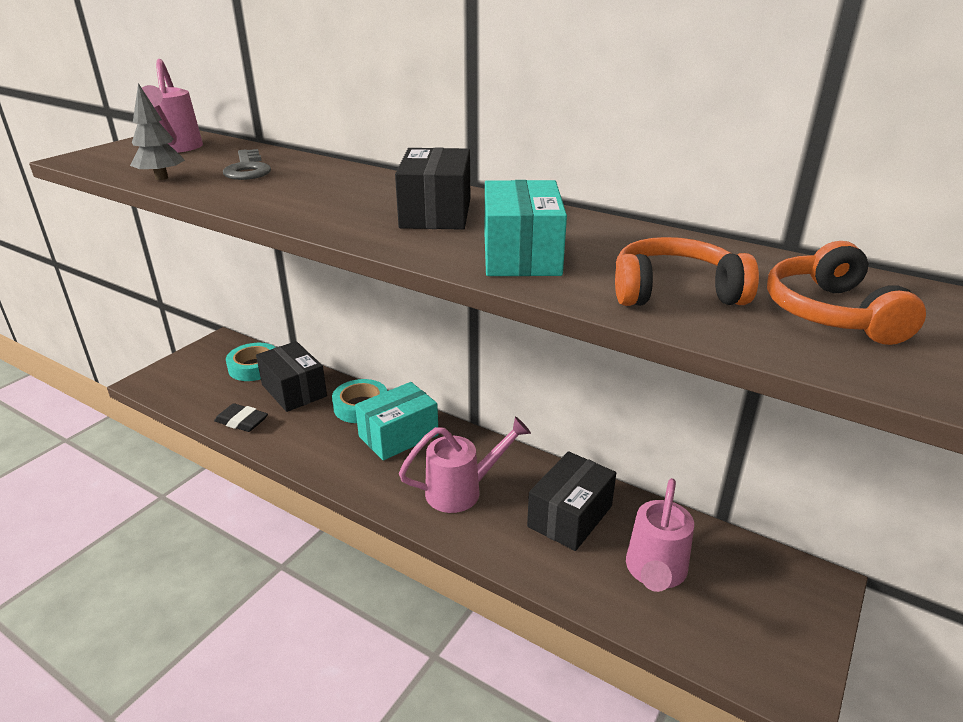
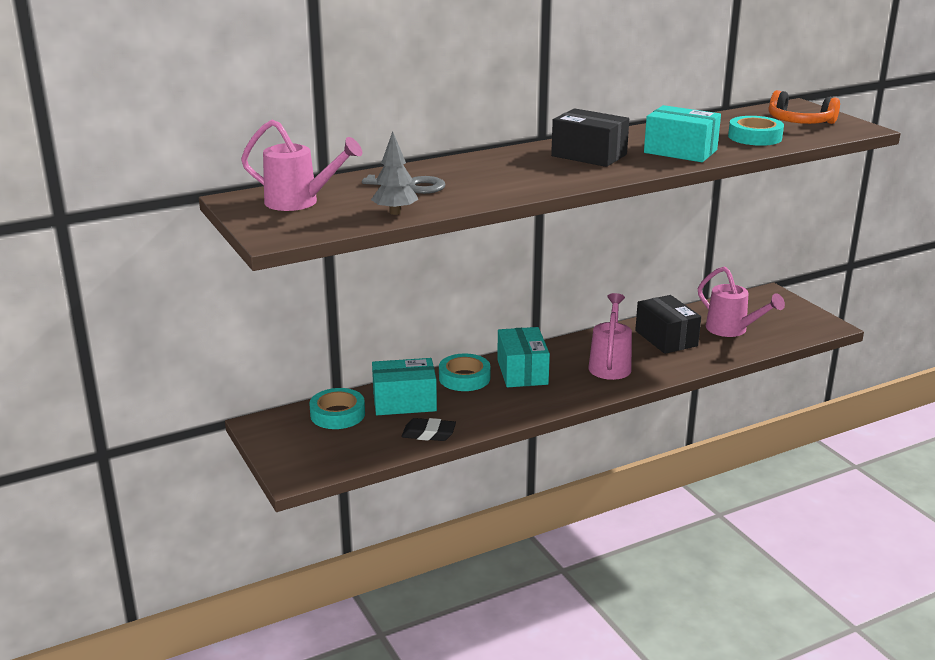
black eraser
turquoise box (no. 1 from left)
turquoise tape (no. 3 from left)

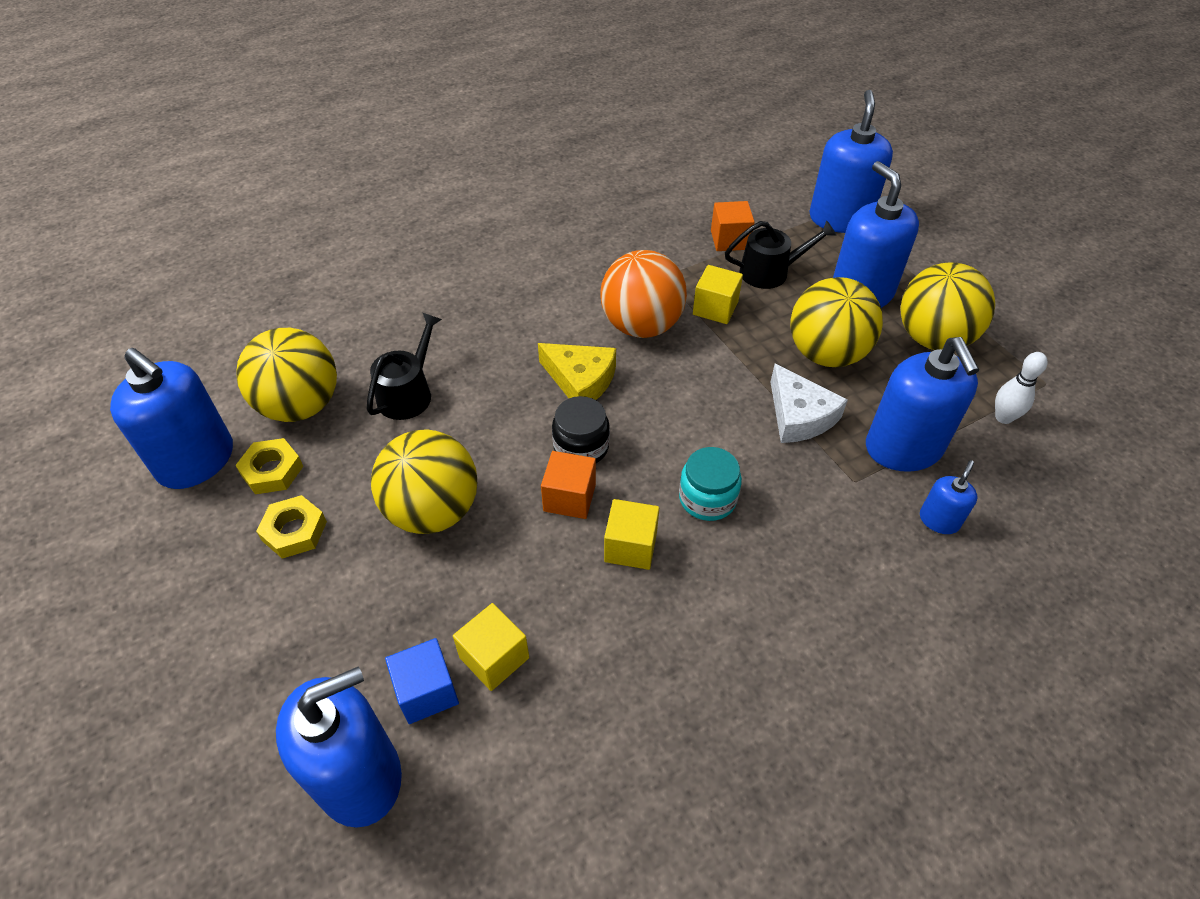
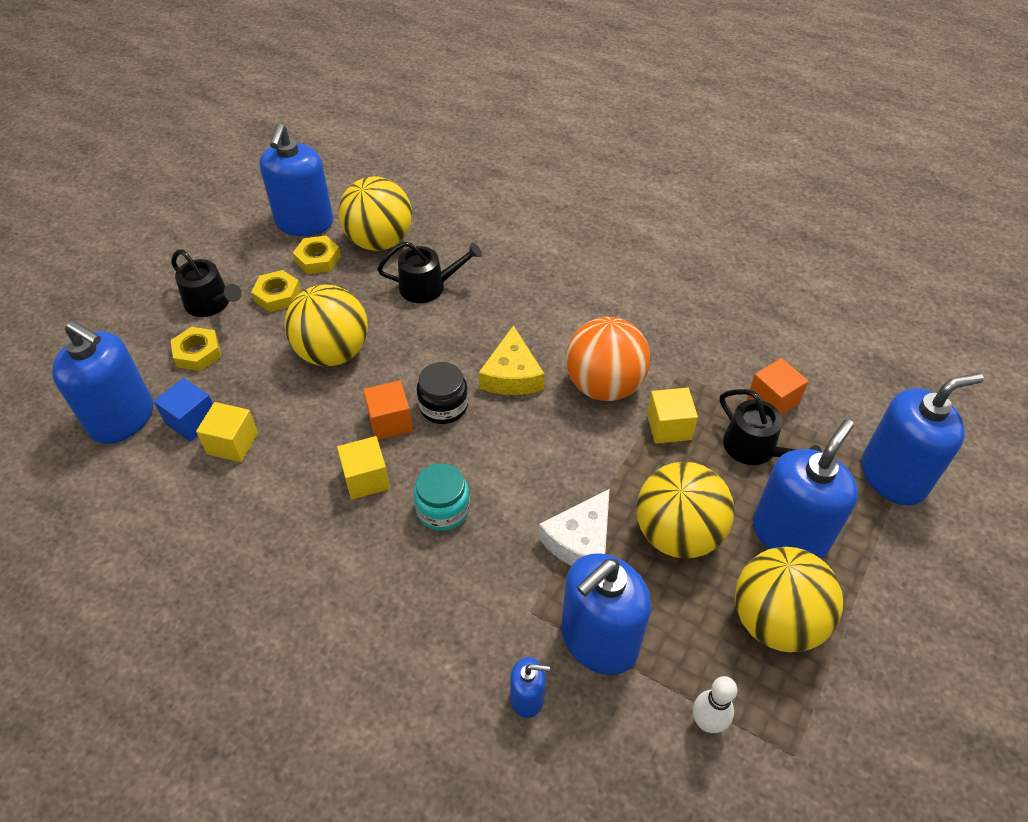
black watering can (no. 1 from left)
yellow nut (no. 1 from left)

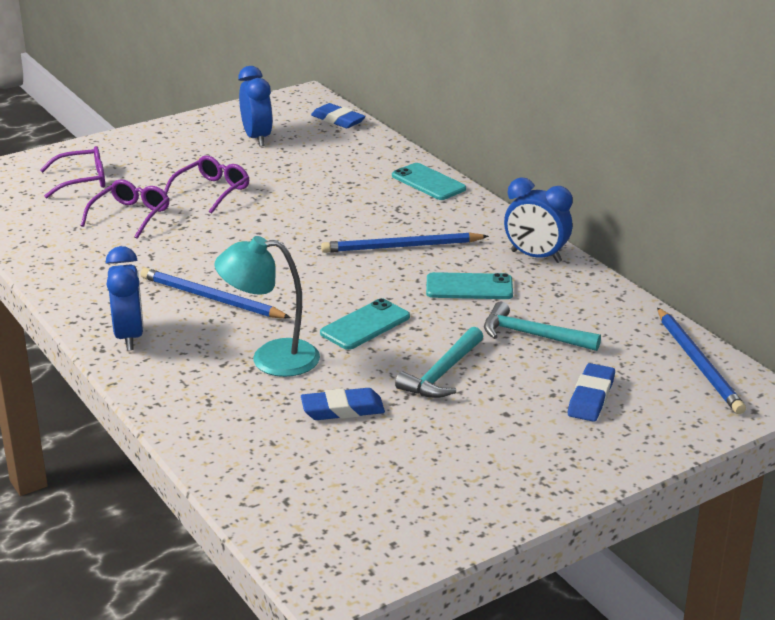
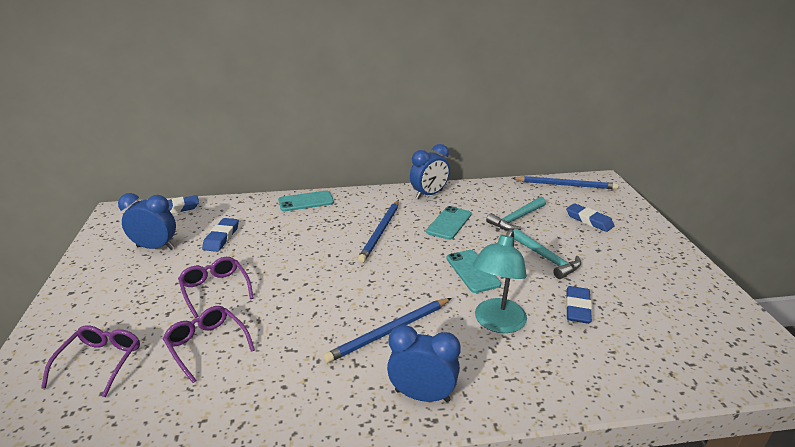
blue eraser (no. 2 from left)

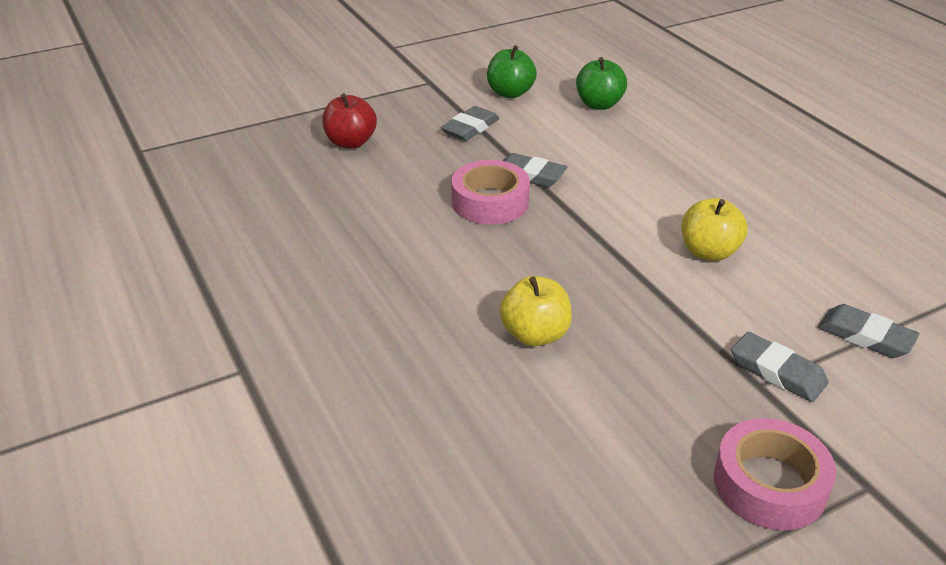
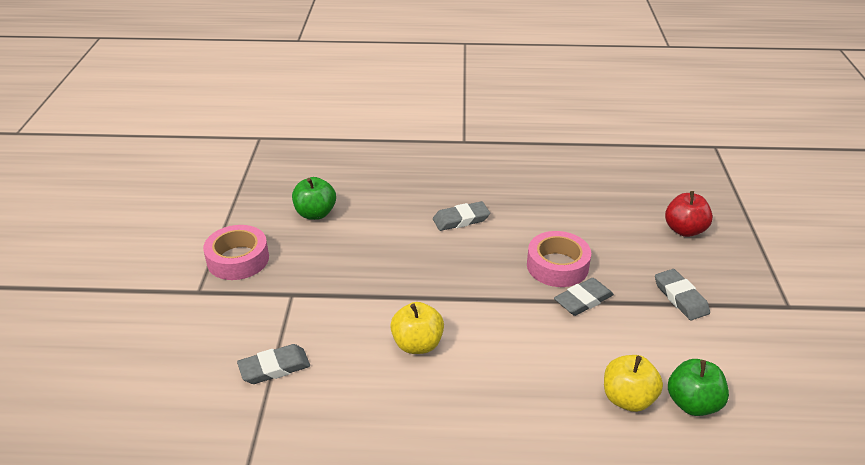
green apple (no. 1 from left)
yellow apple (no. 2 from left)
grey eraser (no. 2 from left)

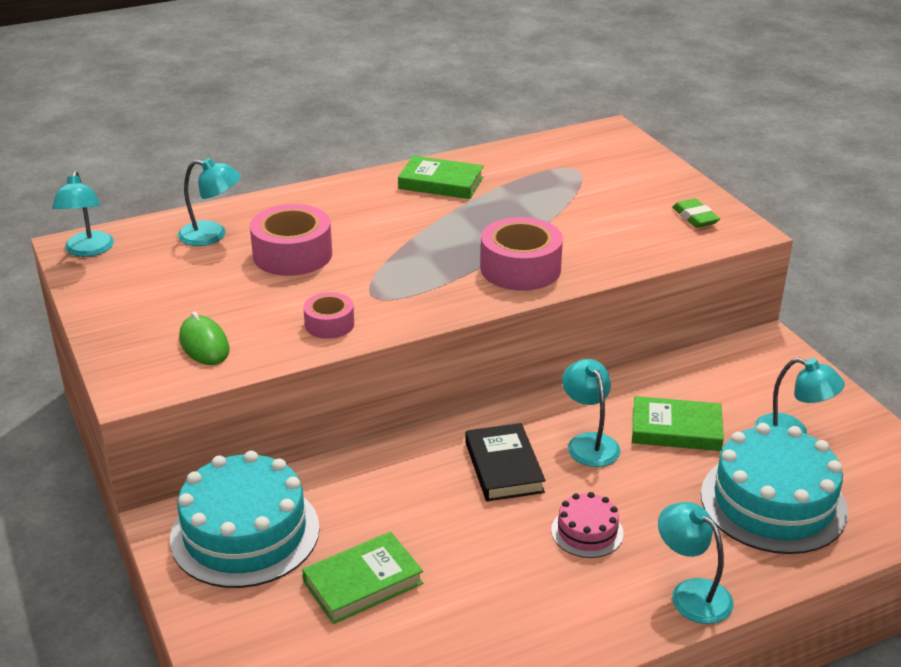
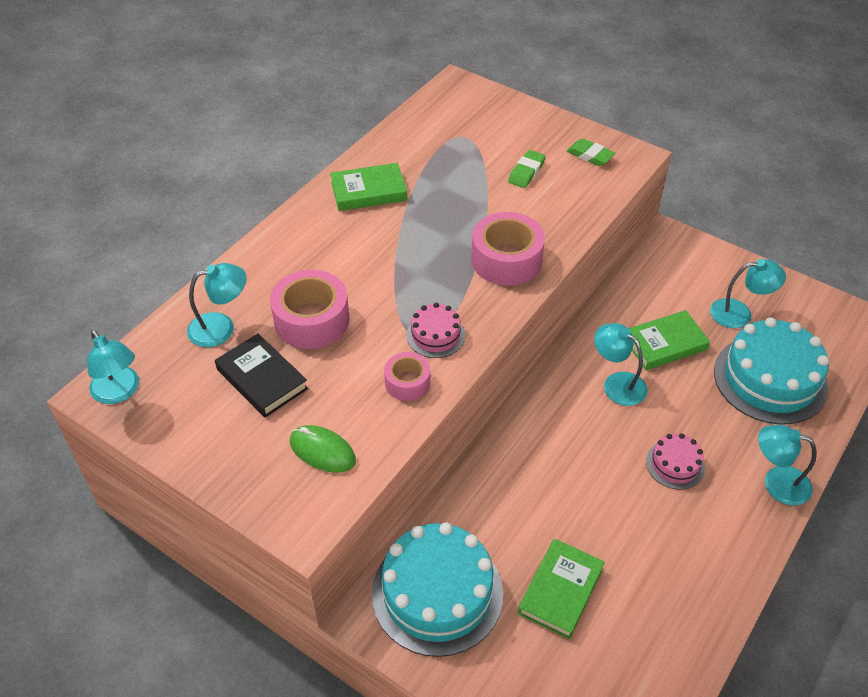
black book
pink cake (no. 1 from left)
green eraser (no. 1 from left)

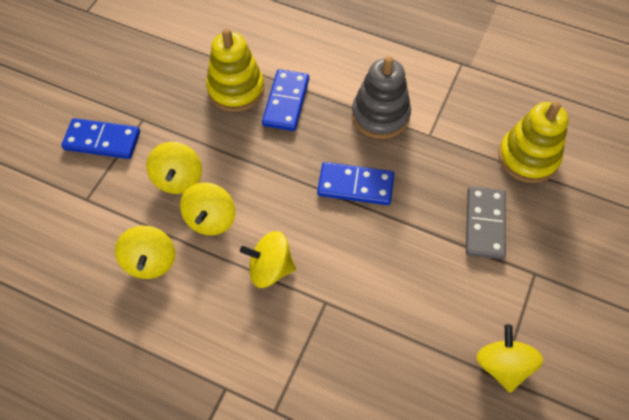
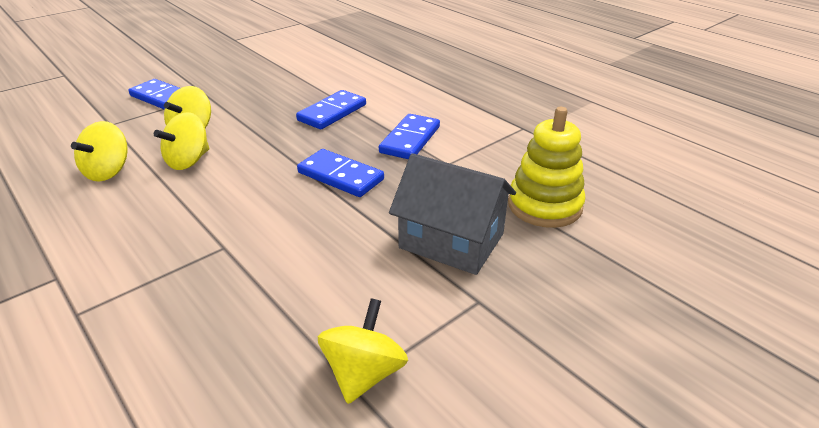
yellow stacking toy (no. 1 from left in the first image)
yellow spinning top (no. 4 from left in the first image)
blue domino (no. 4 from left)
grey house

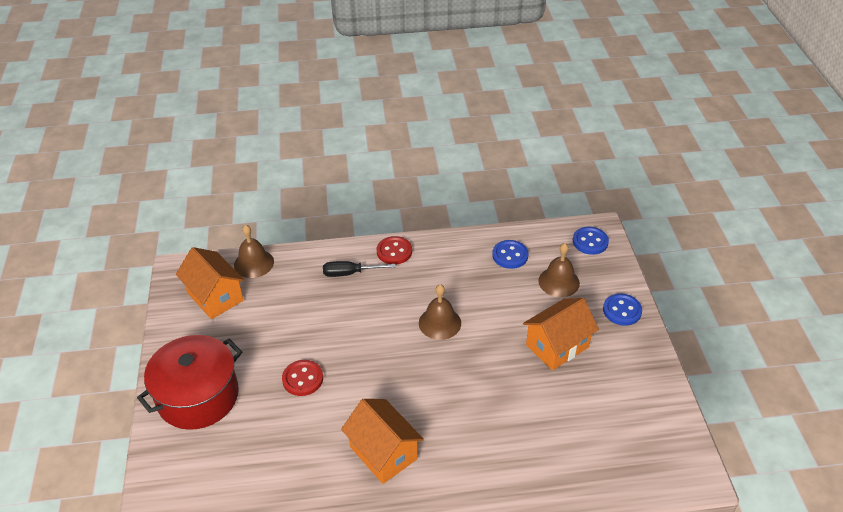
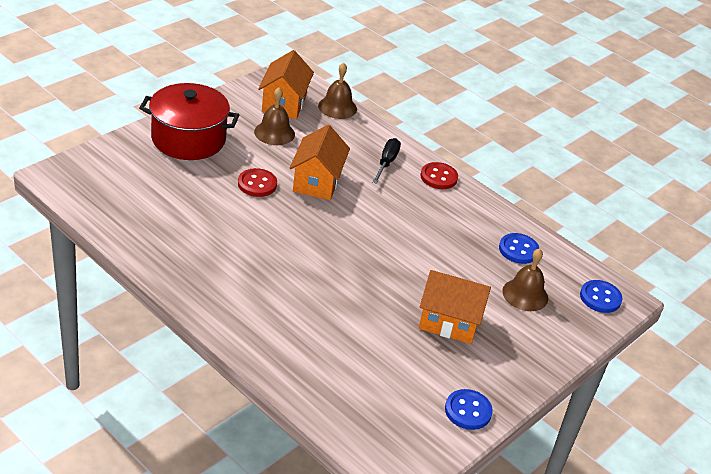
black screwdriver
orange house (no. 2 from left)
brown bell (no. 1 from left)
blue button (no. 1 from left)

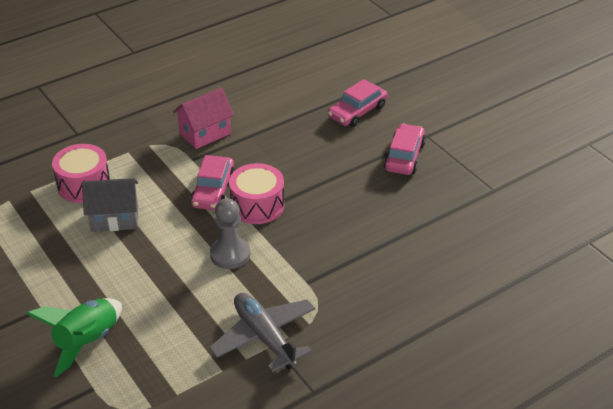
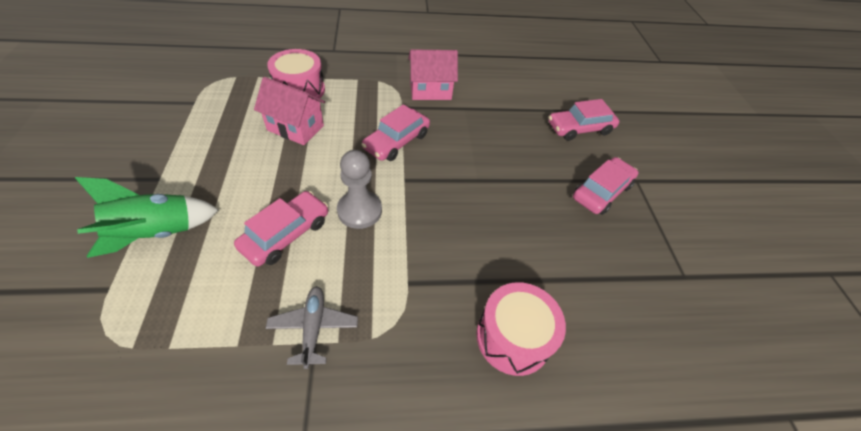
pink house (no. 1 from left)
grey plane
pink drum (no. 2 from left)
pink car (no. 1 from left)

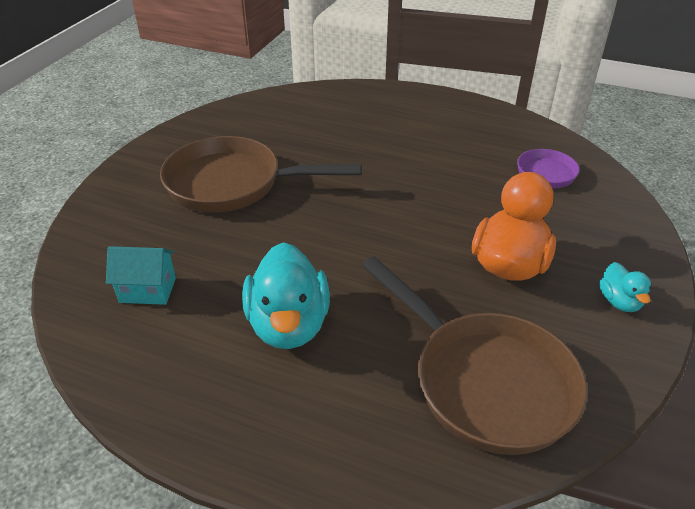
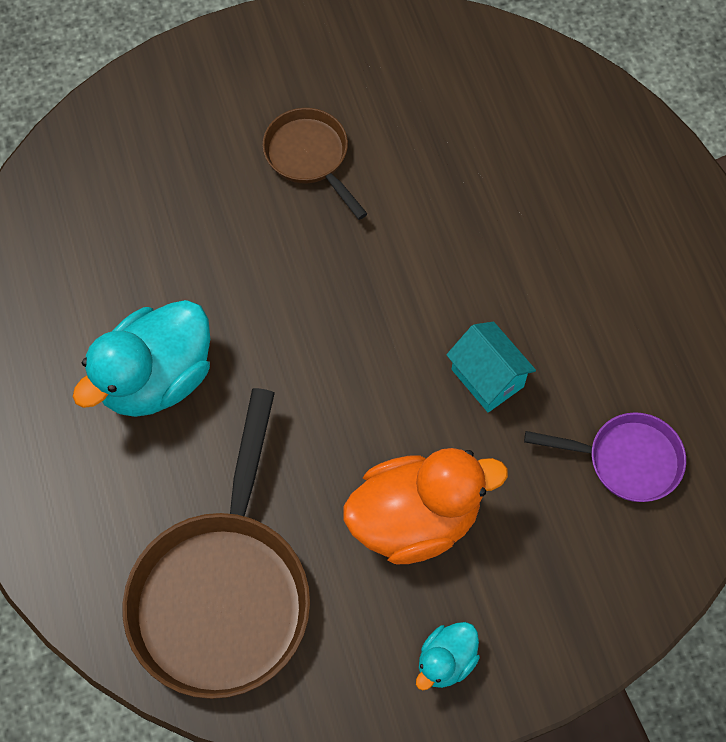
turquoise house
brown pan (no. 2 from left)

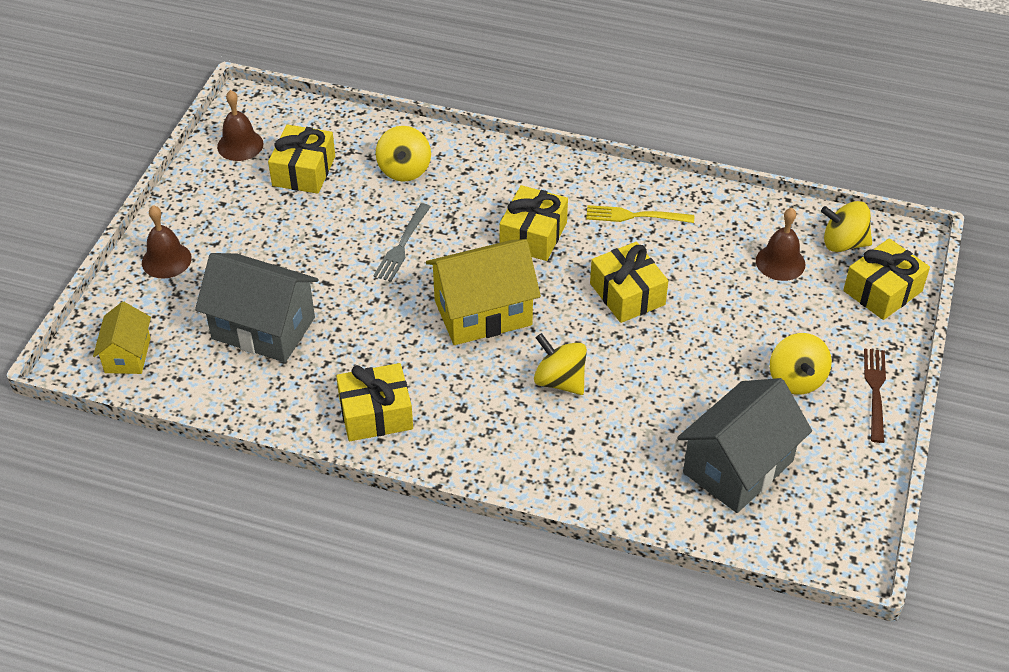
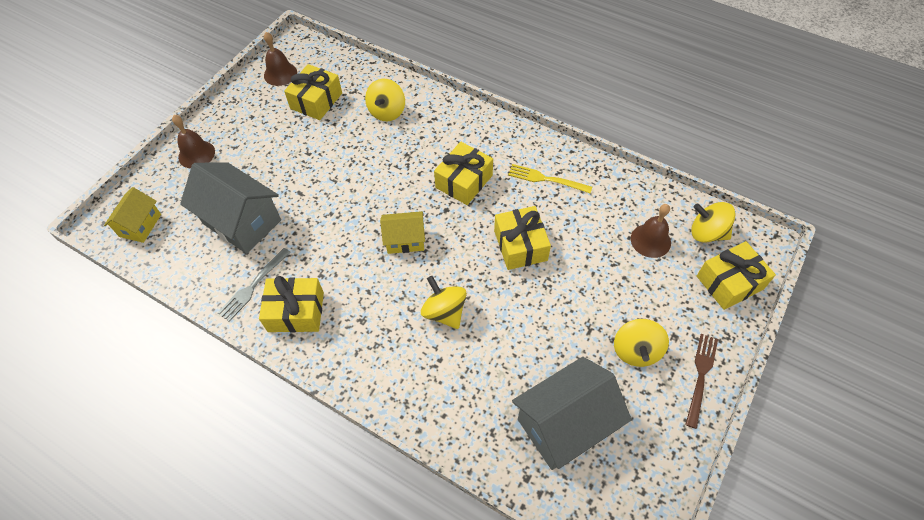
grey fork
yellow house (no. 2 from left)

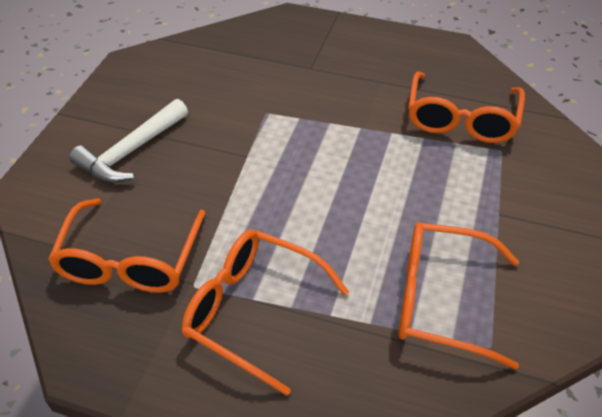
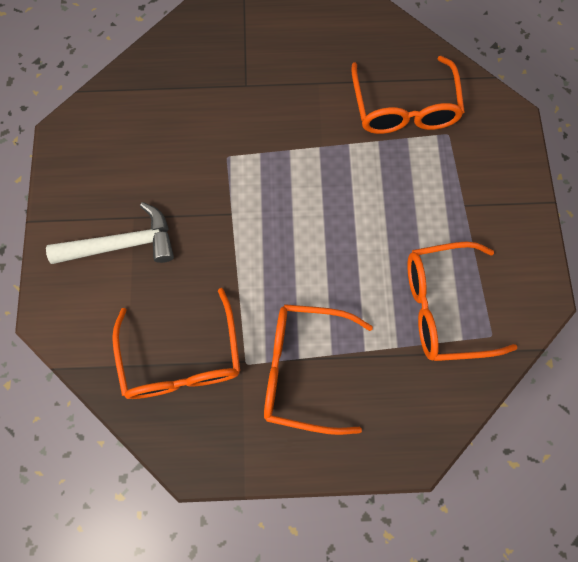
white hammer

